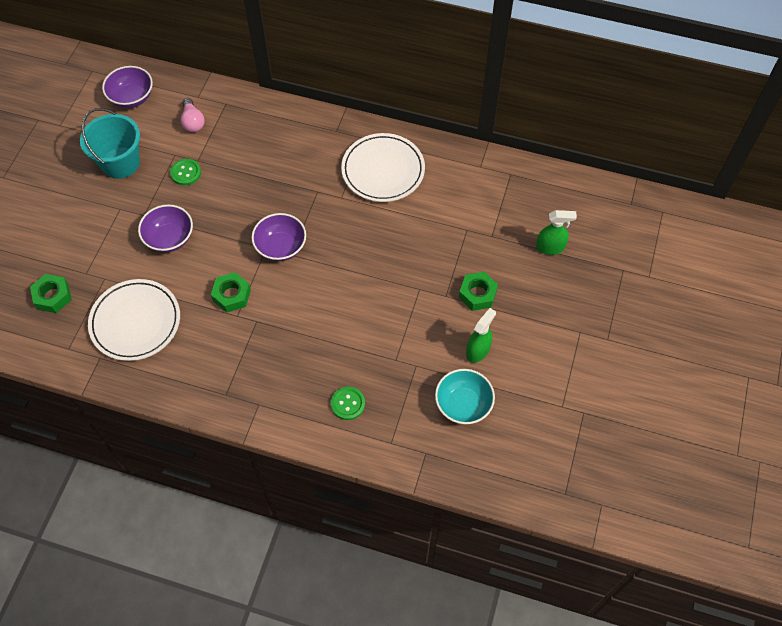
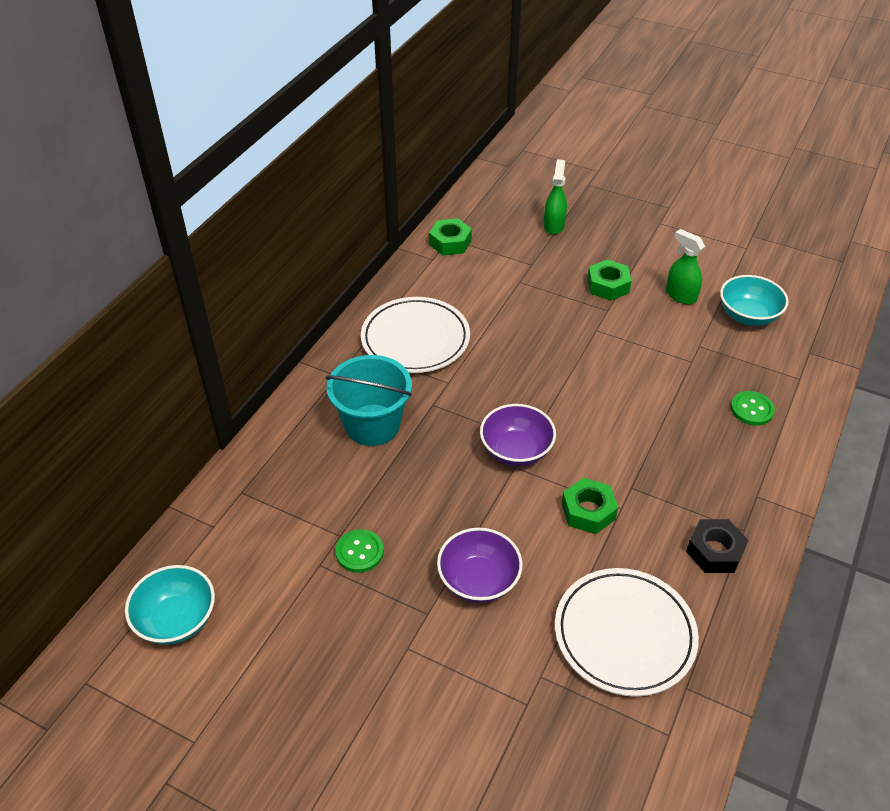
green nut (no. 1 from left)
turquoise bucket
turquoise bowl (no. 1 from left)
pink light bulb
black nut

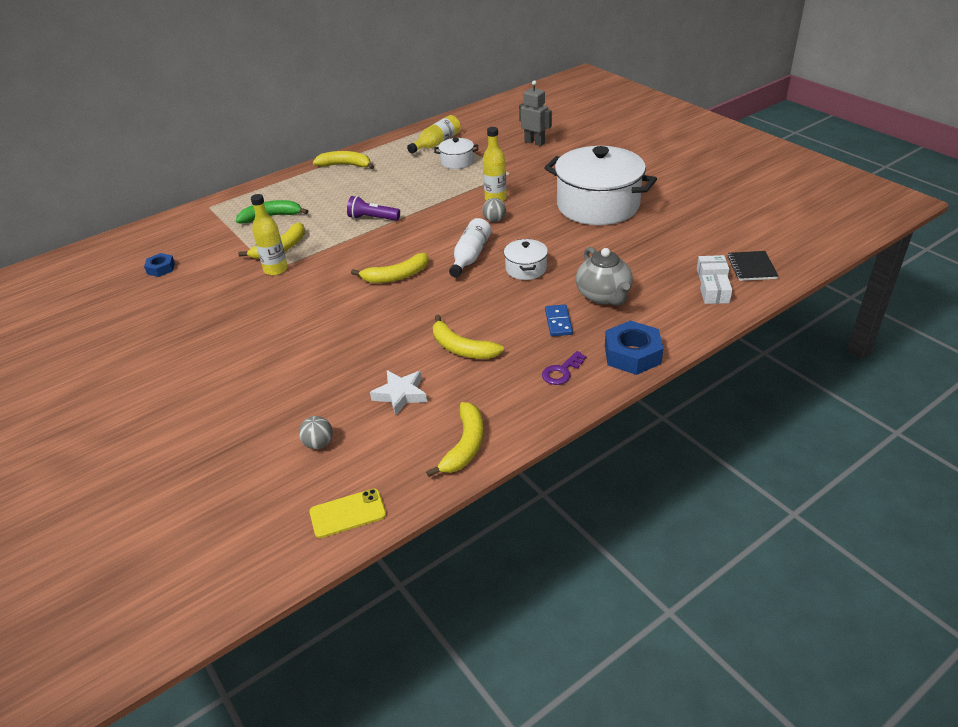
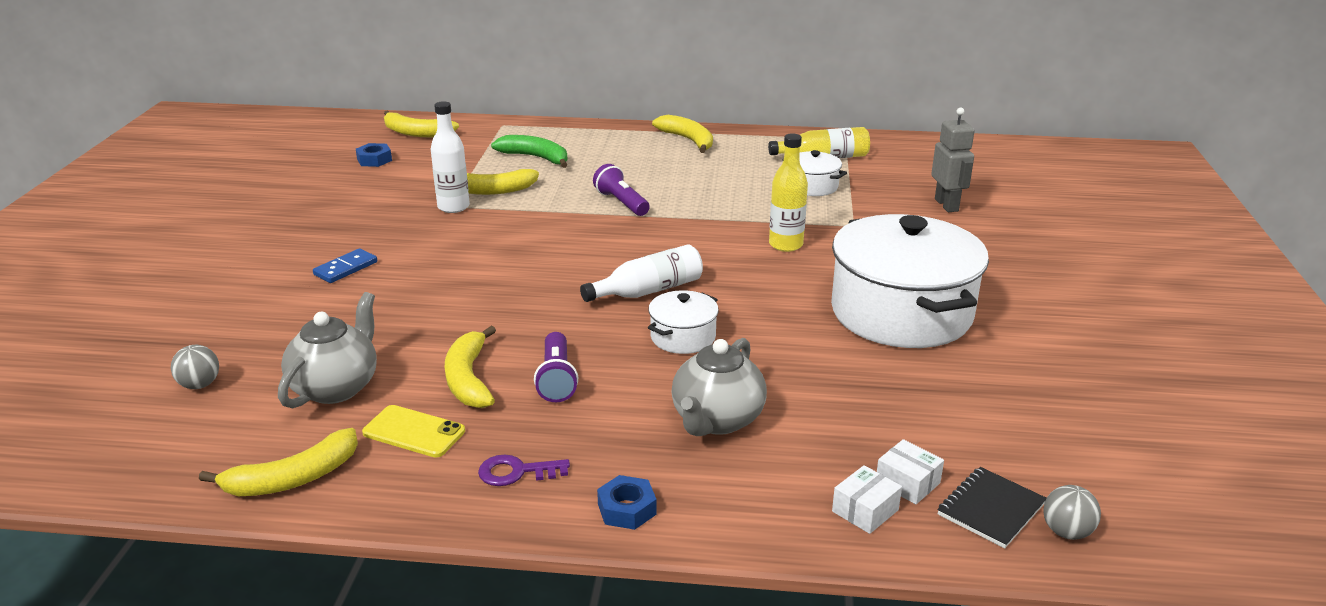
white bottle (no. 1 from left)
yellow phone
yellow banana (no. 2 from left)
grey teapot (no. 1 from left)
grey ball (no. 2 from left)
blue domino
blue nut (no. 2 from left)
purple flashlight (no. 1 from left)

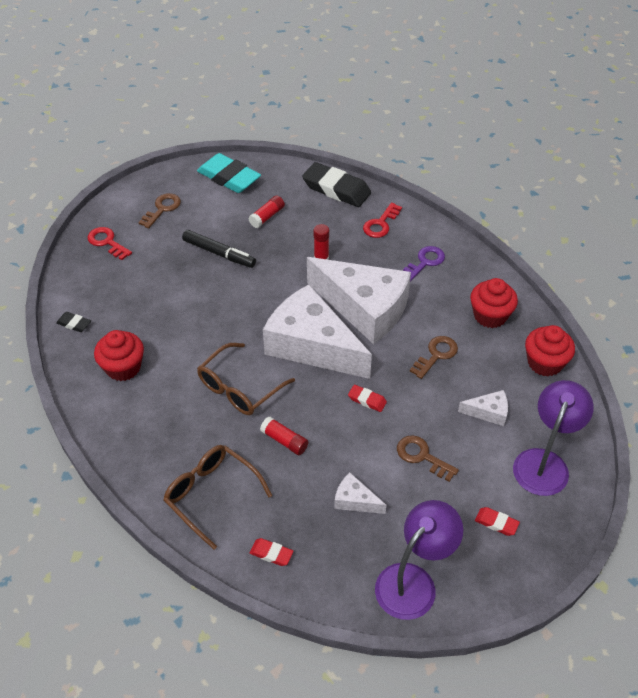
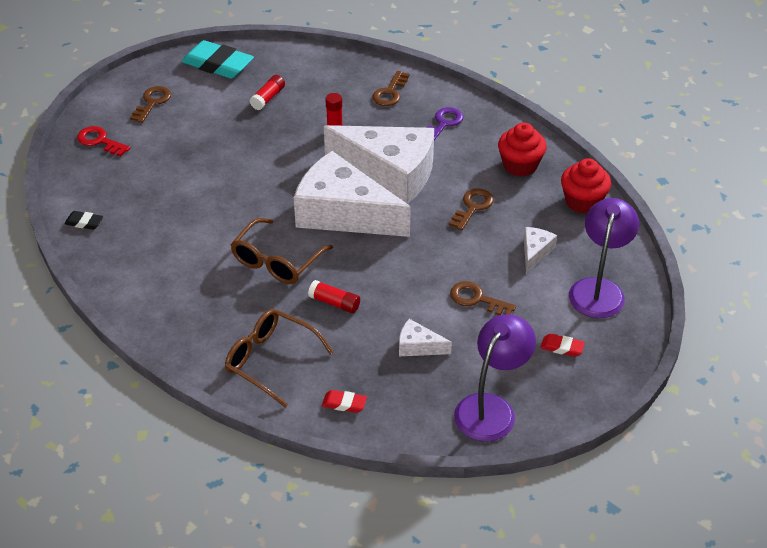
red cupcake (no. 1 from left in the first image)
black marker
black eraser (no. 2 from left in the first image)
red eraser (no. 2 from left in the first image)
brown key (no. 2 from left)
white cheese (no. 4 from left)

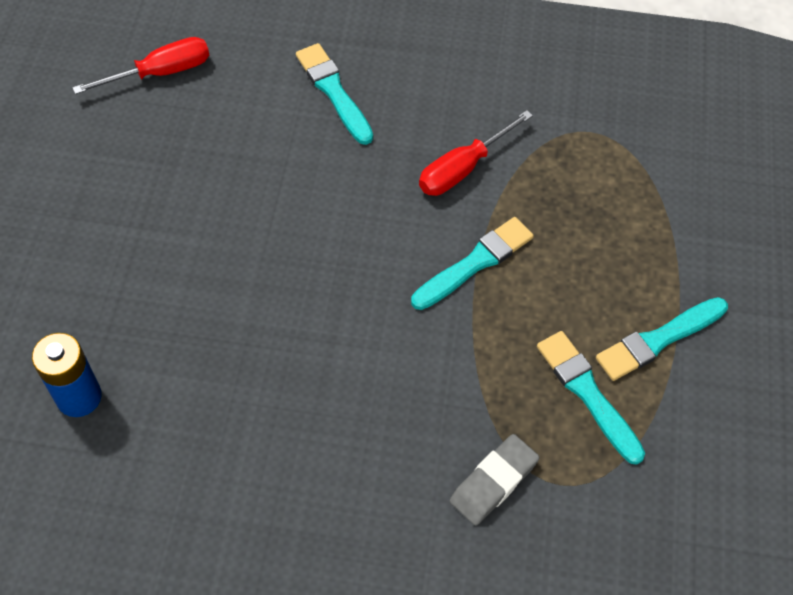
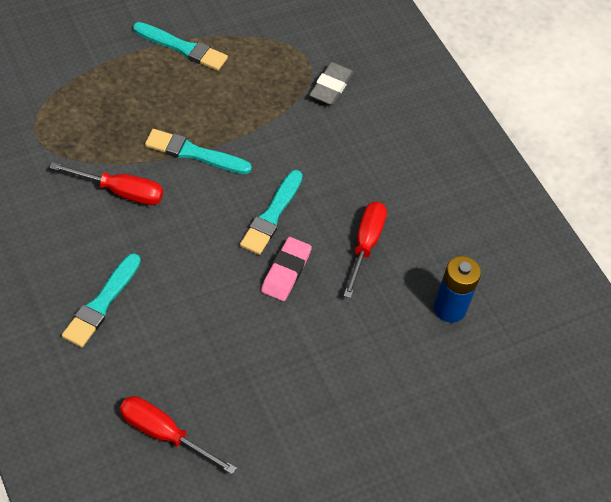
grey eraser
turquoise brush (no. 4 from left)
pink eraser
red screwdriver (no. 3 from left)

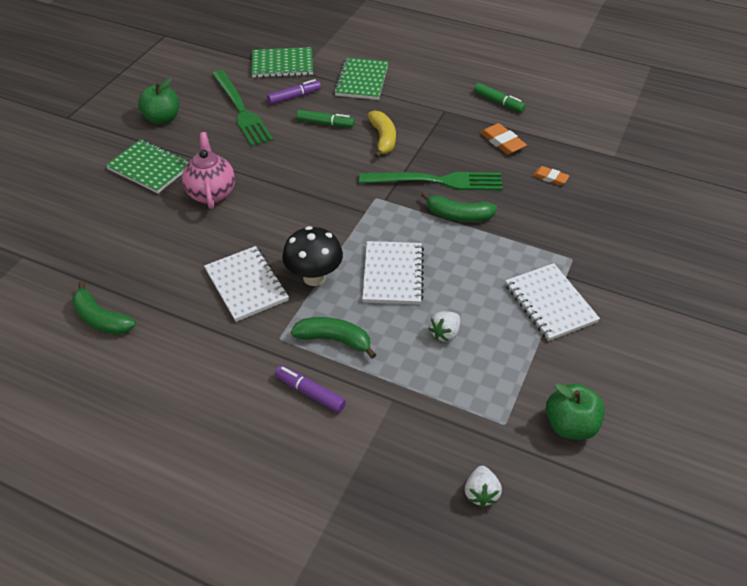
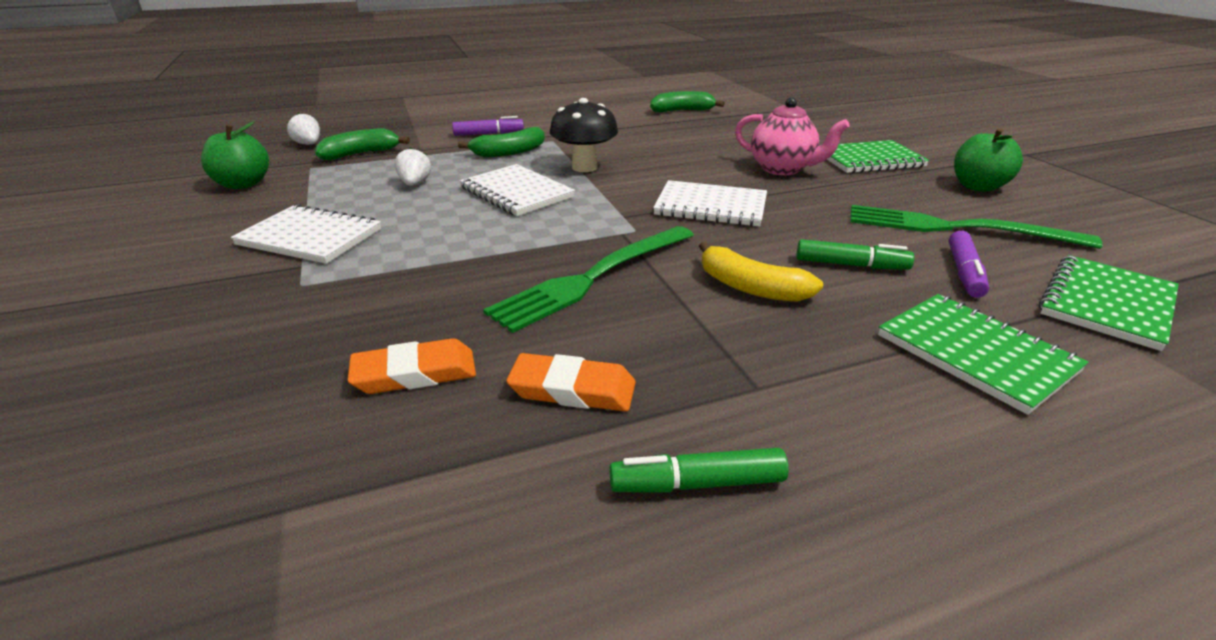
white notebook (no. 3 from left)
green marker (no. 2 from left)
green banana (no. 1 from left)
orange eraser (no. 1 from left)

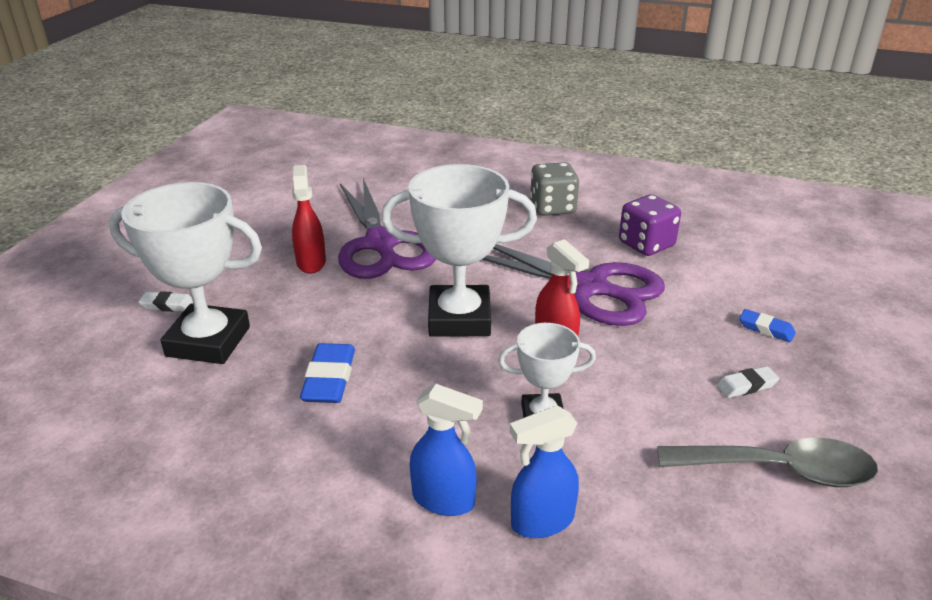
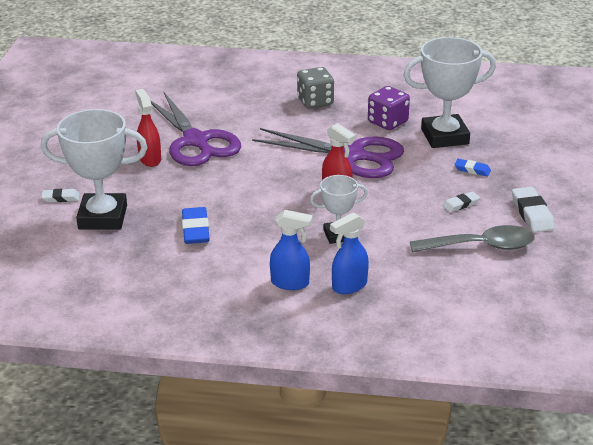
white trophy (no. 3 from left)
white eraser (no. 3 from left)

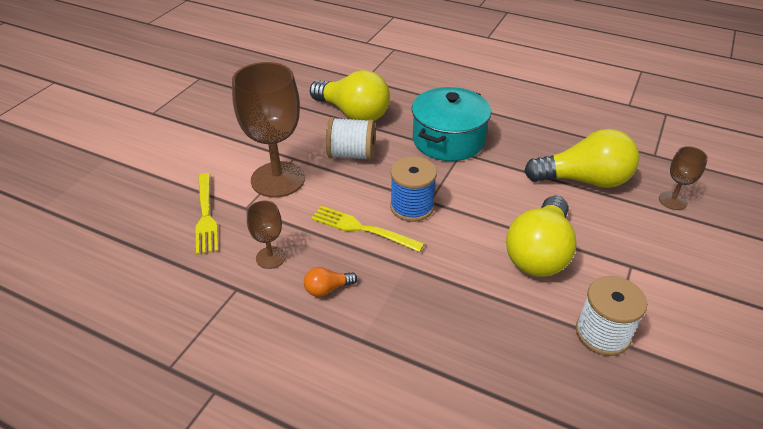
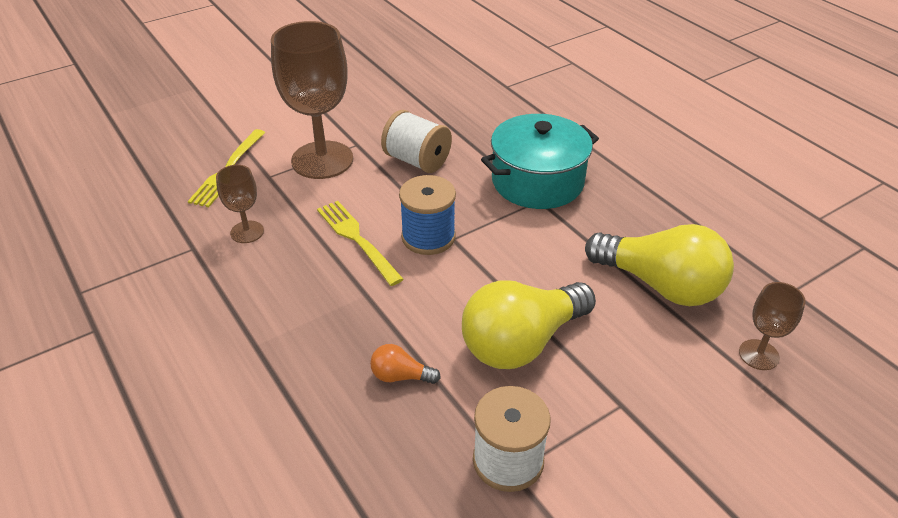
orange light bulb
yellow light bulb (no. 1 from left in the first image)

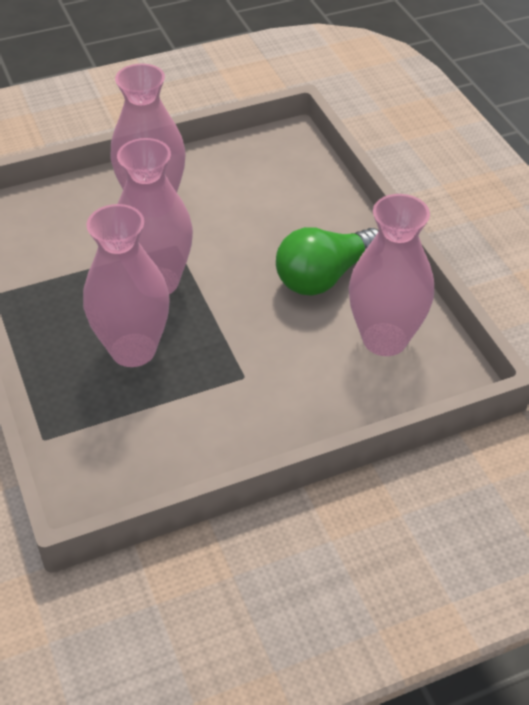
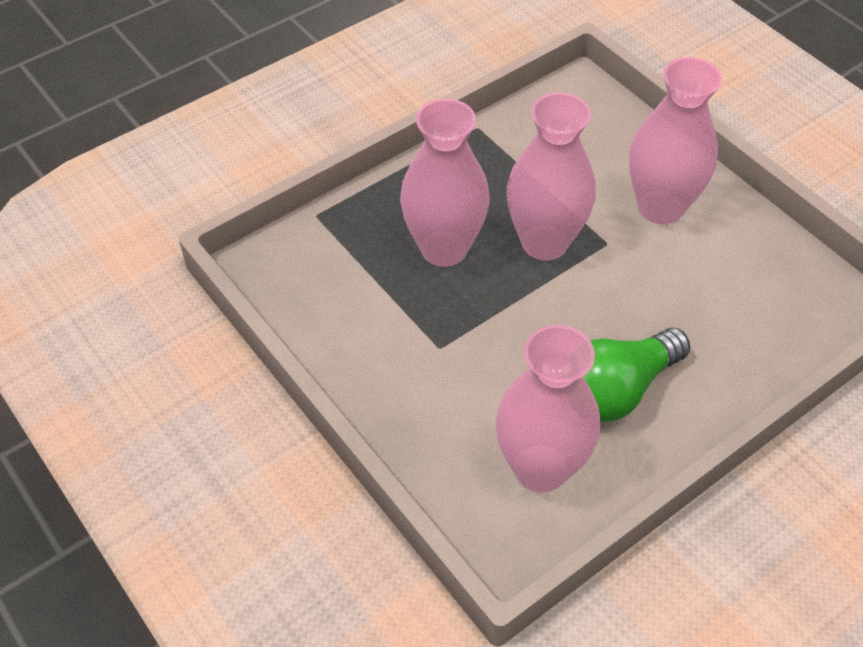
green light bulb

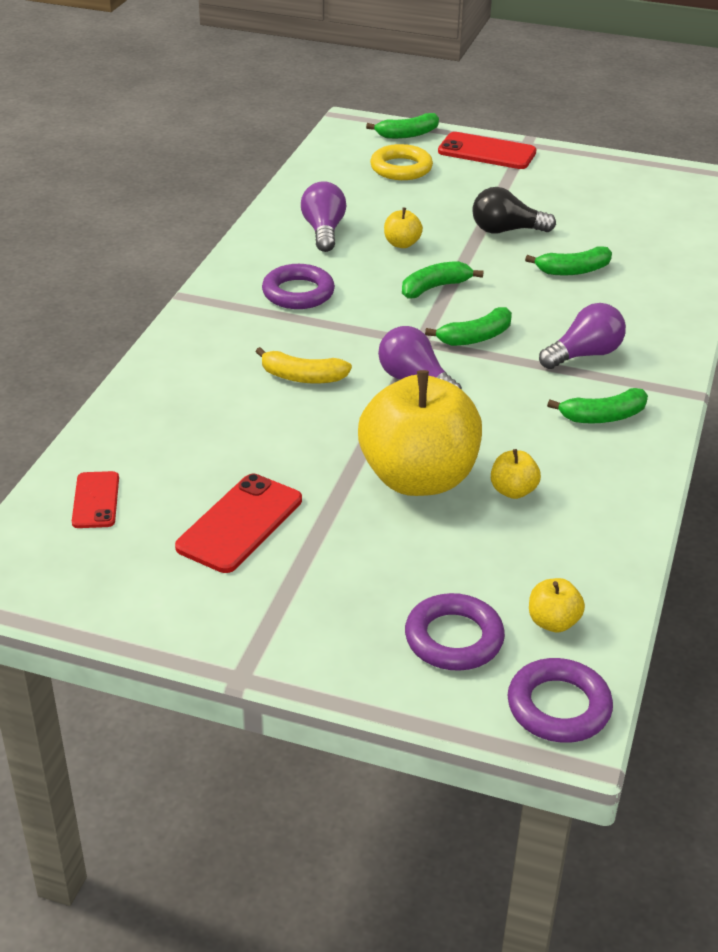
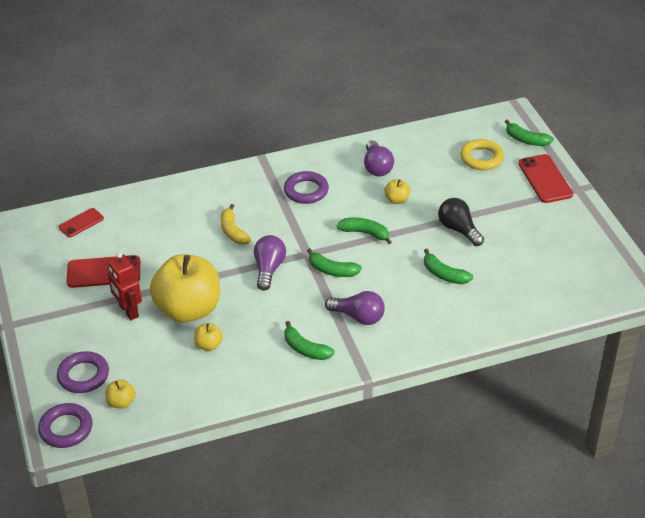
purple light bulb (no. 3 from left)
red robot

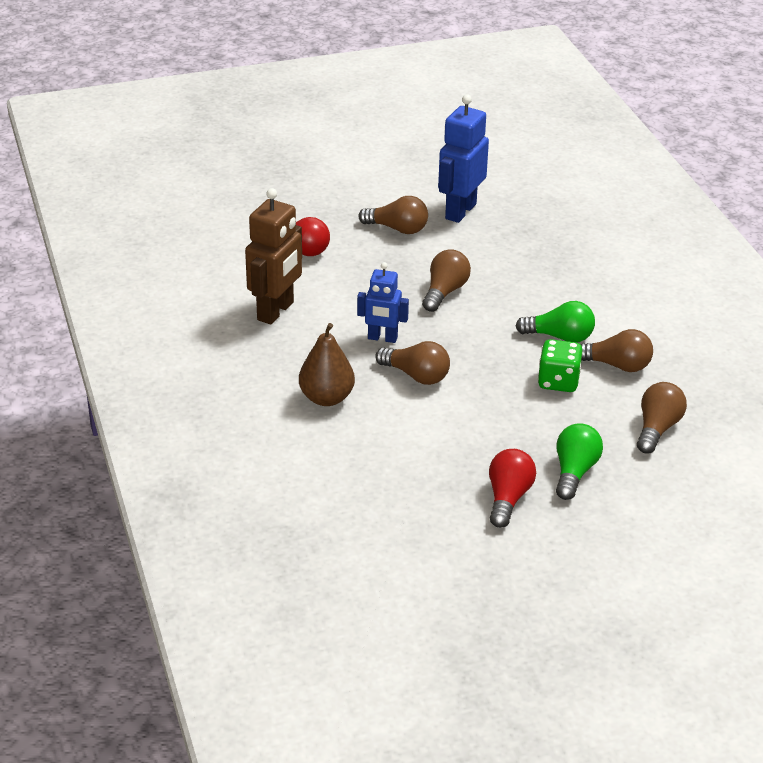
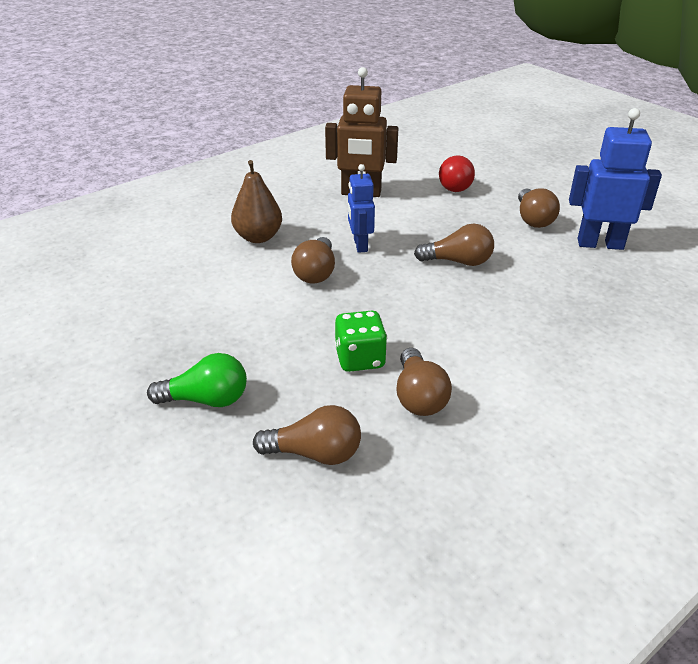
red light bulb (no. 2 from left in the first image)
green light bulb (no. 1 from left in the first image)

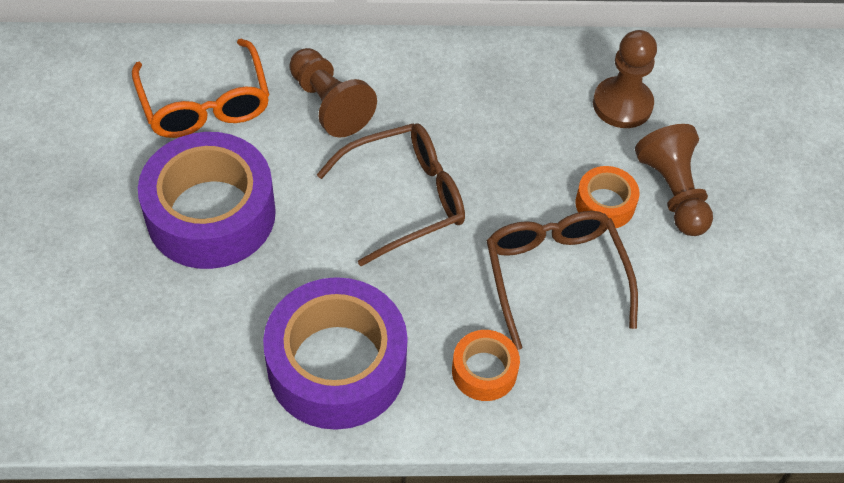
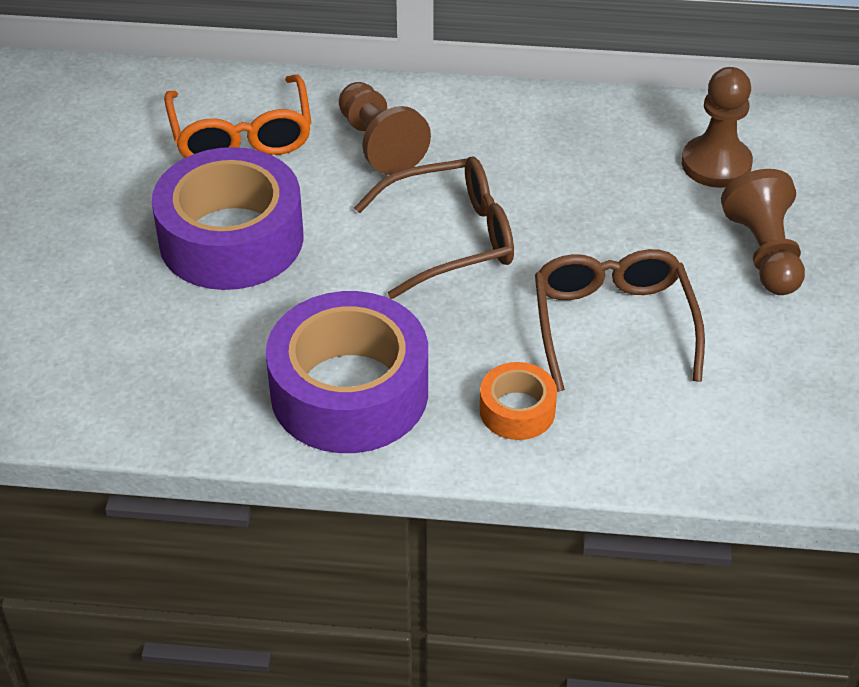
orange tape (no. 2 from left in the first image)

